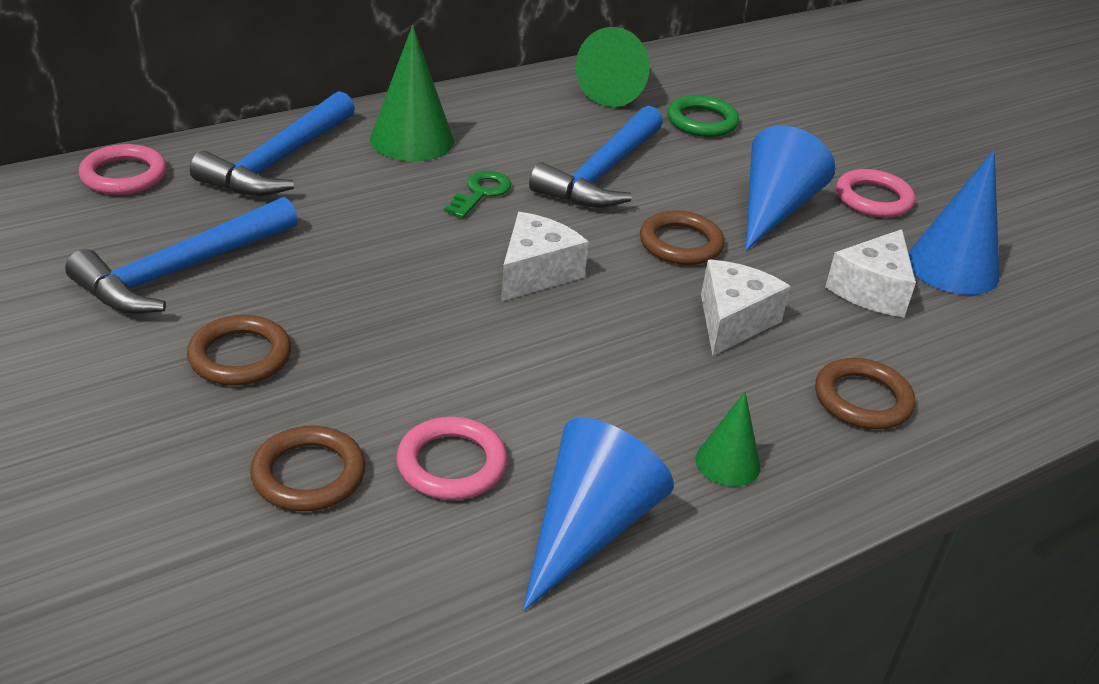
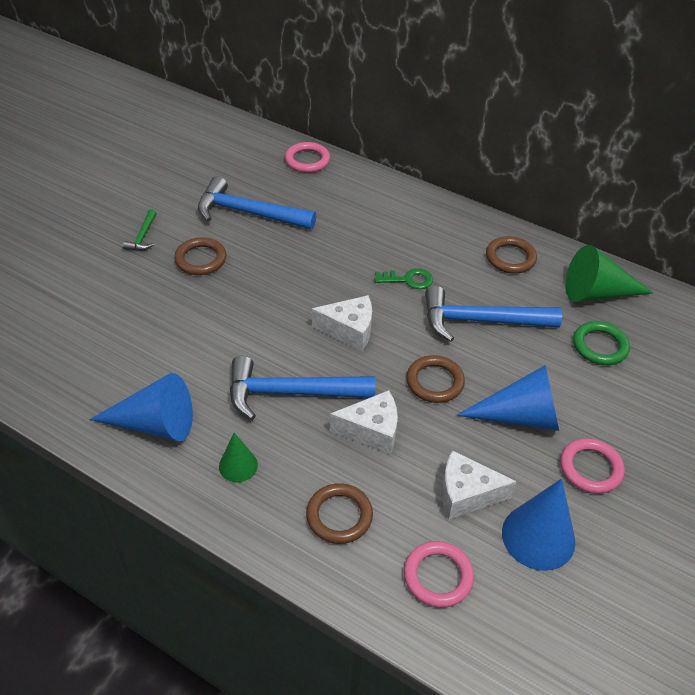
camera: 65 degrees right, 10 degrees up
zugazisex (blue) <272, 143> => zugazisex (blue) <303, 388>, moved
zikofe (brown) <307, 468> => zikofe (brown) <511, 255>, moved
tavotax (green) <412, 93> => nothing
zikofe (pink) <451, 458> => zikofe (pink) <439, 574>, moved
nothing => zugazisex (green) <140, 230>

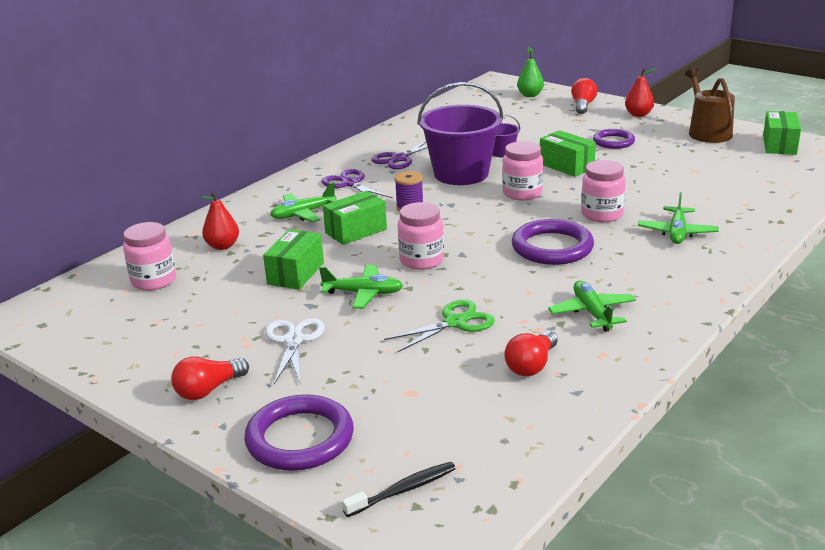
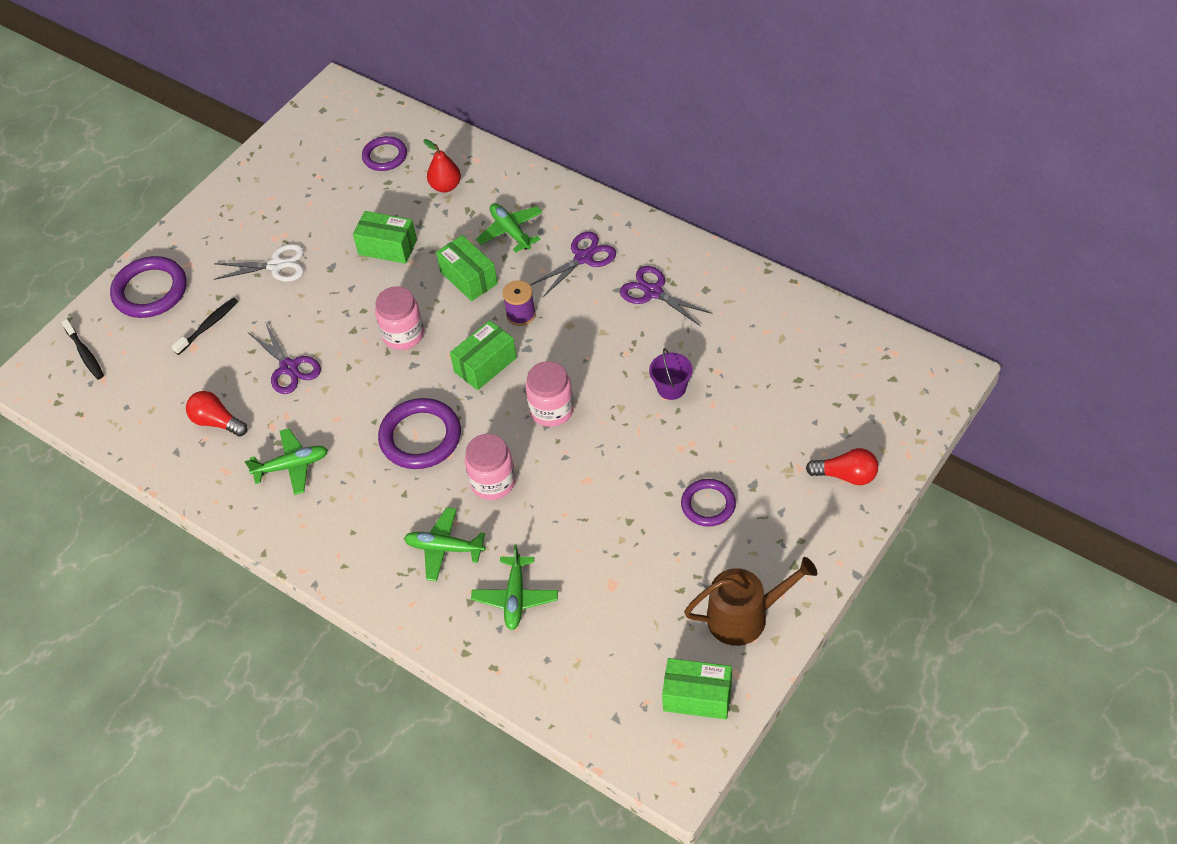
camera: 90 degrees right, 25 degrees up
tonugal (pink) <149, 256> => zikofe (purple) <384, 153>
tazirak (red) <210, 378> => nothing
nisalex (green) <361, 287> => nisalex (green) <514, 587>, moved
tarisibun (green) <439, 326> => tarisibun (purple) <285, 358>
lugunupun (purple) <460, 133> => nothing
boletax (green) <530, 72> => nothing
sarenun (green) <568, 153> => sarenun (green) <483, 355>, moved
boletax (red) <641, 92> => nothing
nothing => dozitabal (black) <205, 326>

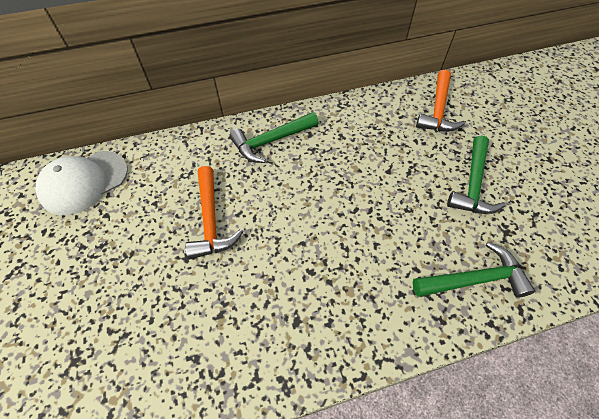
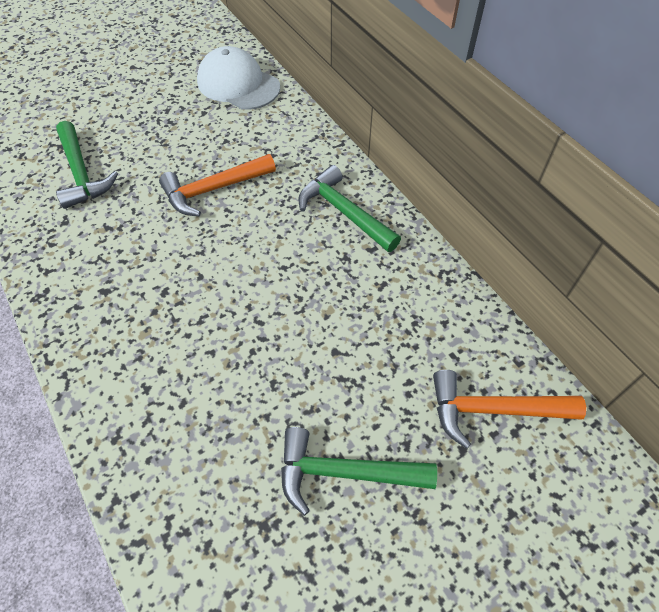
camera: 75 degrees right, 0 degrees up
zugazisex (green) <474, 270> => zugazisex (green) <87, 165>, moved

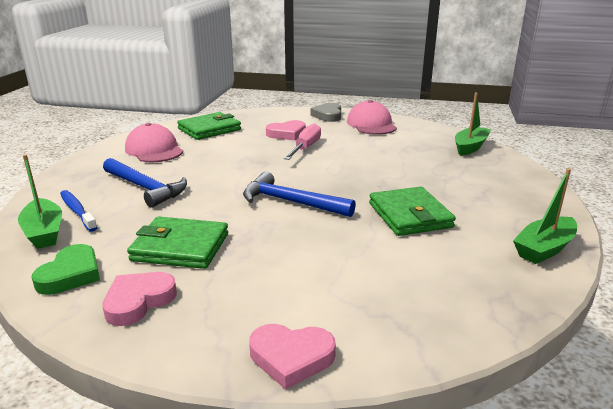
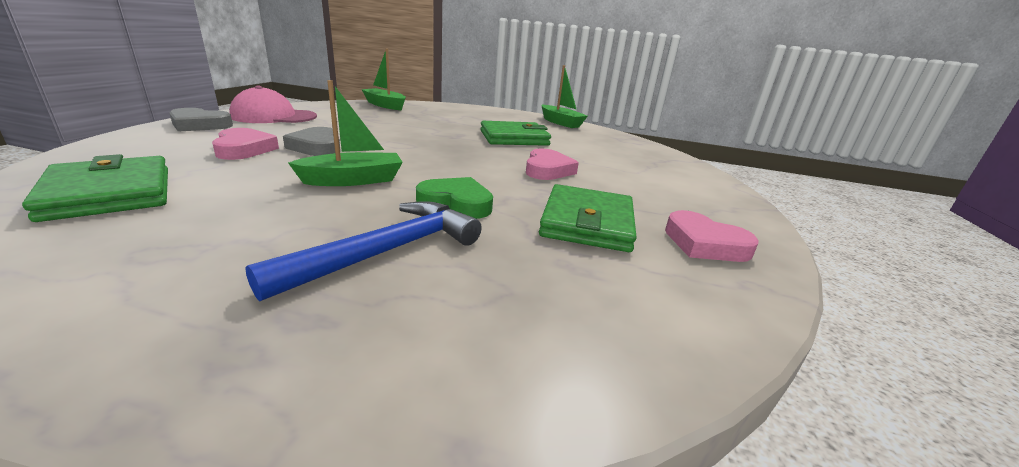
camera: 90 degrees left, 0 degrees up
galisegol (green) <40, 201> => galisegol (green) <345, 133>, moved
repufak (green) <65, 269> => repufak (green) <454, 198>, moved
dozitabal (blue) <78, 211> => nothing
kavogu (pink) <154, 142> => nothing
zugazisex (blue) <299, 194> => nothing
repufak (pink) <292, 357> => repufak (pink) <552, 164>, moved
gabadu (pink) <302, 141> => repufak (grey) <312, 141>

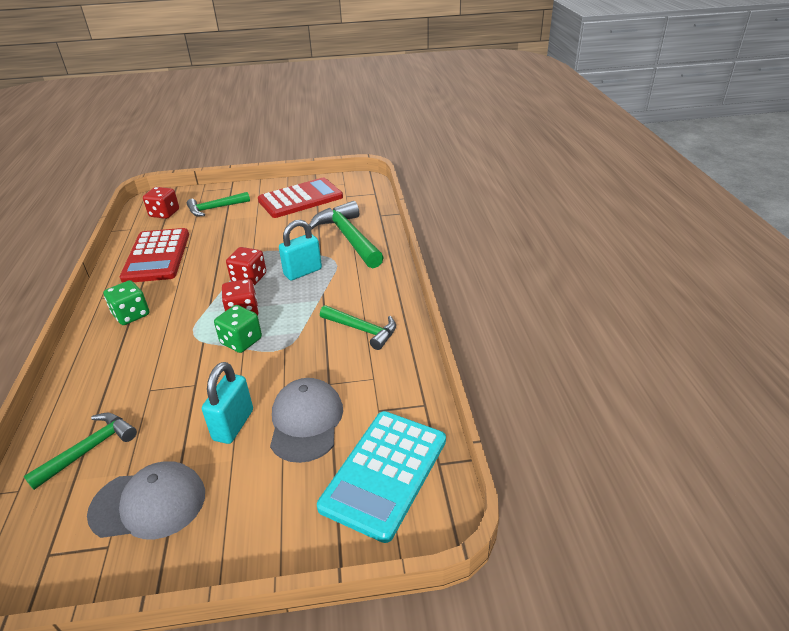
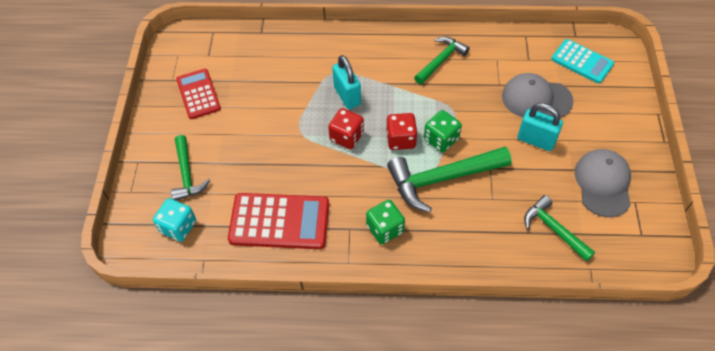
camera: 80 degrees left, 20 degrees up
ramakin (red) <161, 203> => ramakin (turquoise) <174, 220>
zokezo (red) <300, 198> => zokezo (red) <198, 94>, x0.65
zugazisex (green) <346, 234> => zugazisex (green) <449, 179>, moved
zokezo (turquoise) <381, 477> => zokezo (turquoise) <582, 61>, x0.65

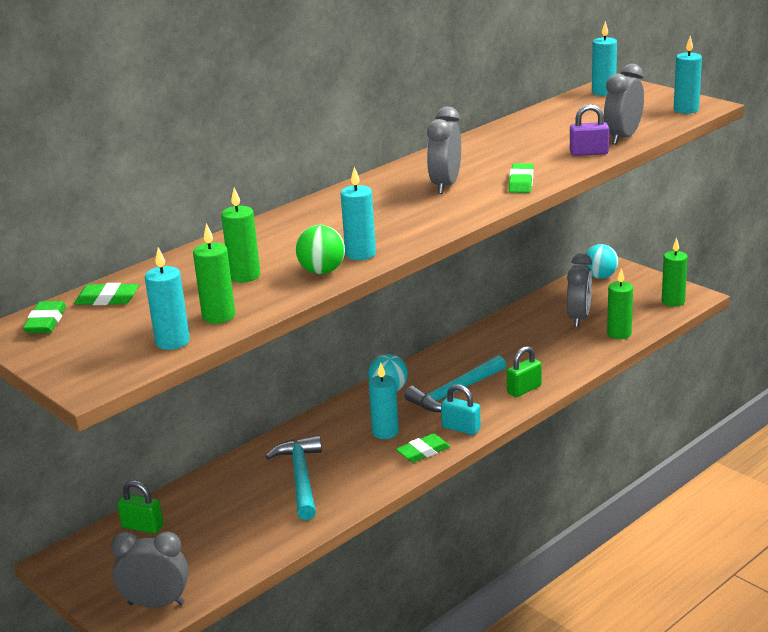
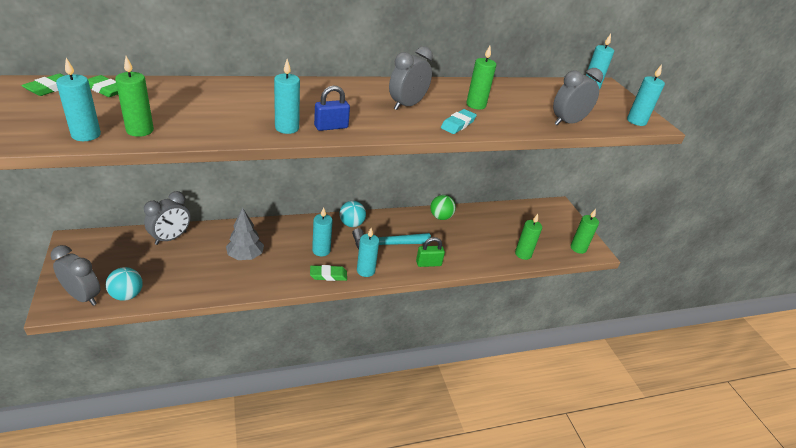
camera: 20 degrees right, 10 degrees up
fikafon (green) <140, 507> => nothing
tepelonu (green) <240, 235> => tepelonu (green) <481, 78>, moved
zugazisex (turquoise) <294, 478> => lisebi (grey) <245, 234>
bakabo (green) <320, 249> => bakabo (green) <443, 207>, moved
fikafon (turquoise) <461, 409> => tepelonu (turquoise) <368, 252>
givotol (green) <521, 178> => givotol (turquoise) <459, 121>
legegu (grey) <579, 290> => legegu (grey) <167, 218>, moved
fikafon (purple) <589, 130> => nothing
bakabo (turquoise) <601, 261> => bakabo (turquoise) <124, 284>, moved
nothing => fikafon (blue) <332, 108>

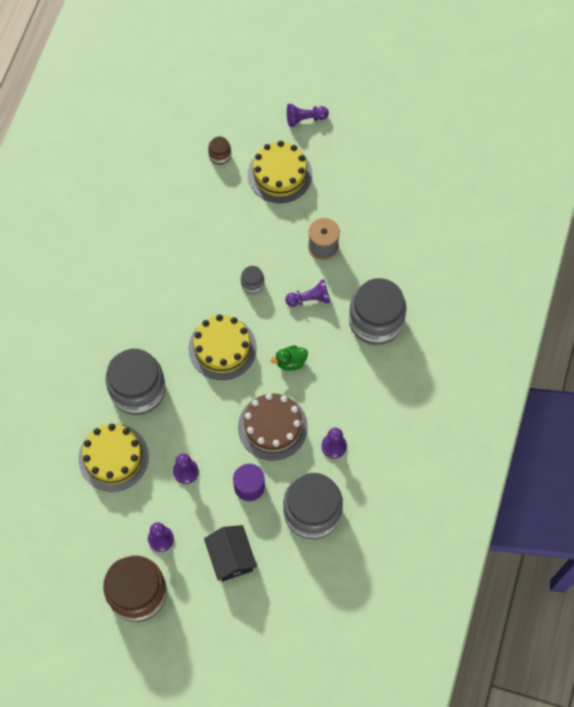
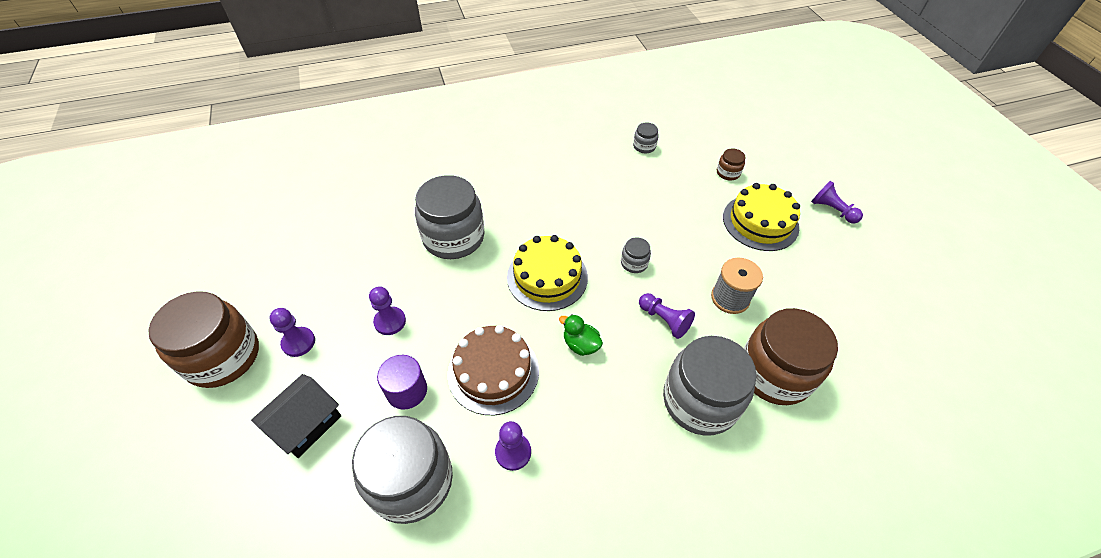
camera: 55 degrees right, 15 degrees down
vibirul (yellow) <113, 458> => nothing
nothing => tonugal (grey) <646, 137>
nothing => tonugal (brown) <791, 356>

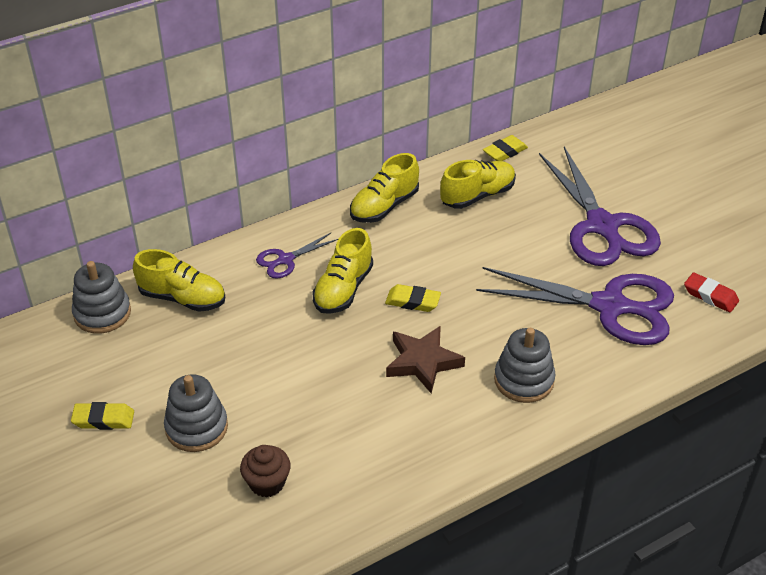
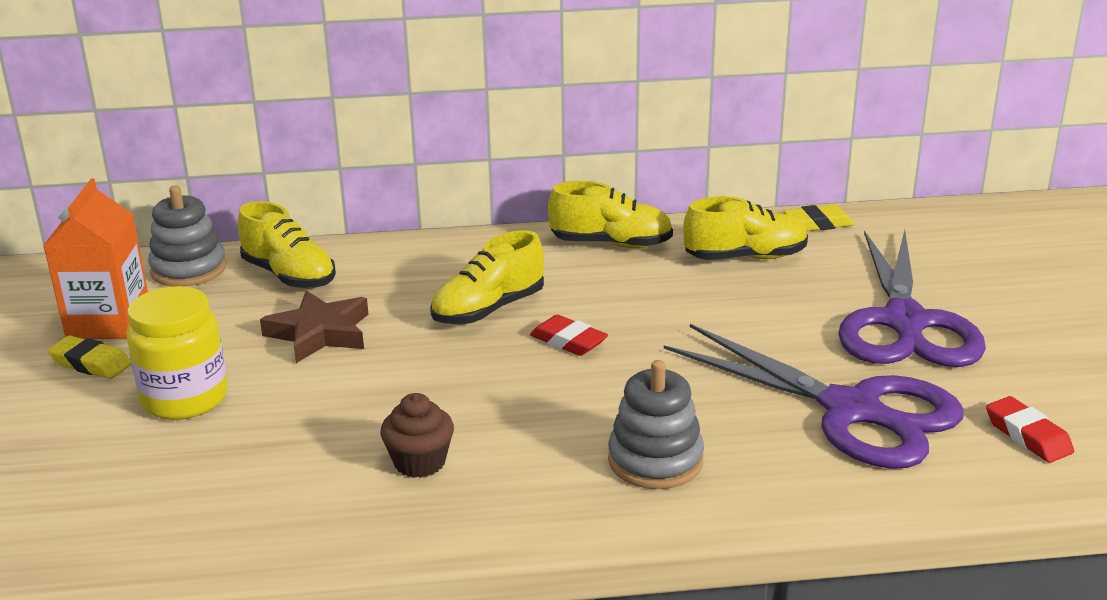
camera: 25 degrees right, 15 degrees down
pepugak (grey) <196, 413> => tonugal (yellow) <177, 353>
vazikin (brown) <265, 471> => vazikin (brown) <417, 435>, moved
tarisibun (purple) <297, 256> => nothing
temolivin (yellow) <384, 188> => temolivin (yellow) <610, 214>, 150 degrees counterclockwise
givotol (yellow) <413, 298> => givotol (red) <569, 335>
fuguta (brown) <425, 359> => fuguta (brown) <314, 326>, moved
nothing => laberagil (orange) <95, 259>

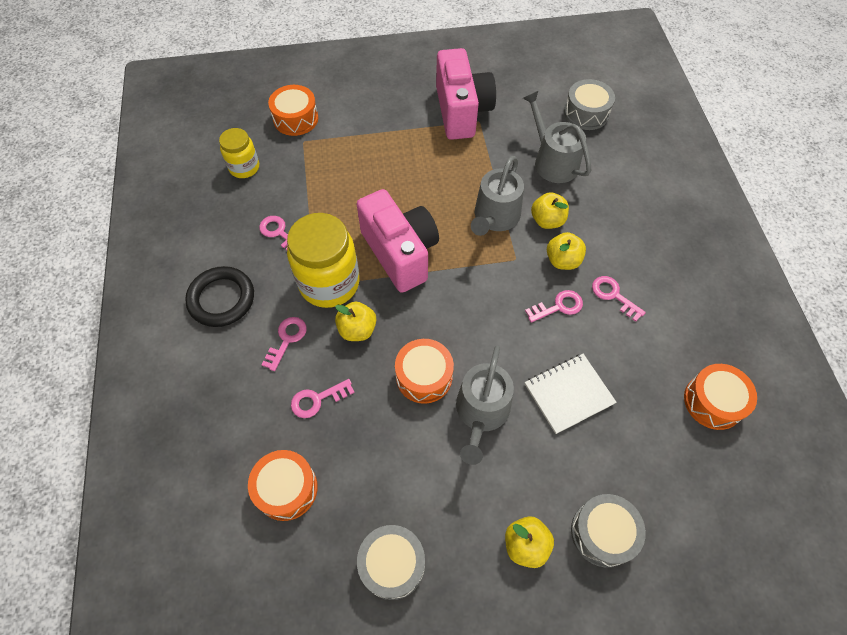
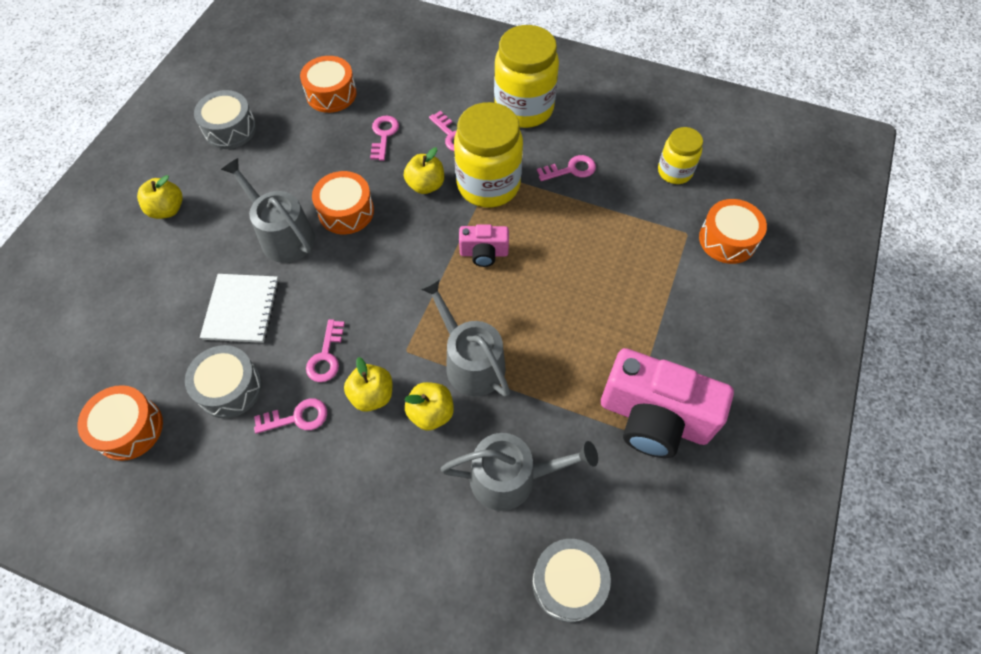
camera: 120 degrees right, 0 degrees up
zikofe (black) <219, 296> => tonugal (yellow) <526, 76>
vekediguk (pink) <398, 241> => vekediguk (pink) <484, 245>, x0.49
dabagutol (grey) <608, 530> => dabagutol (grey) <223, 381>, moved

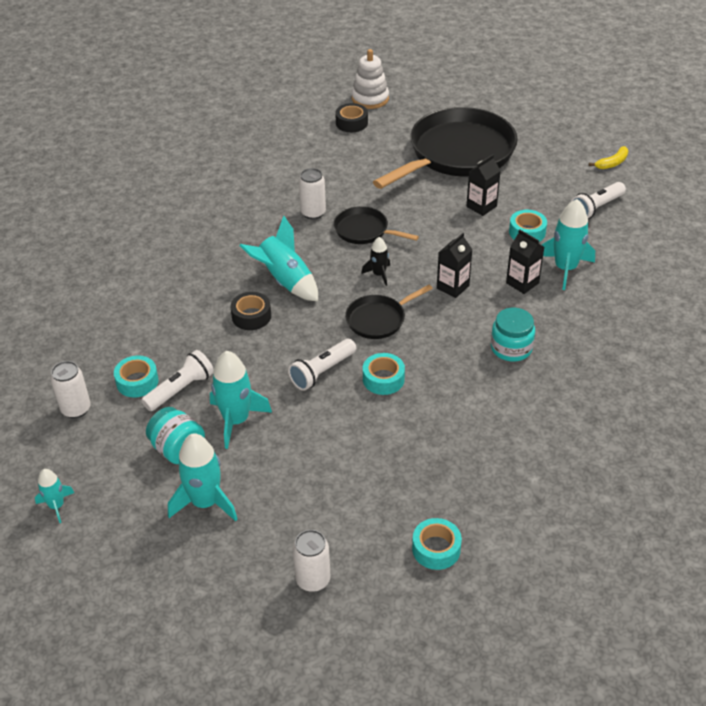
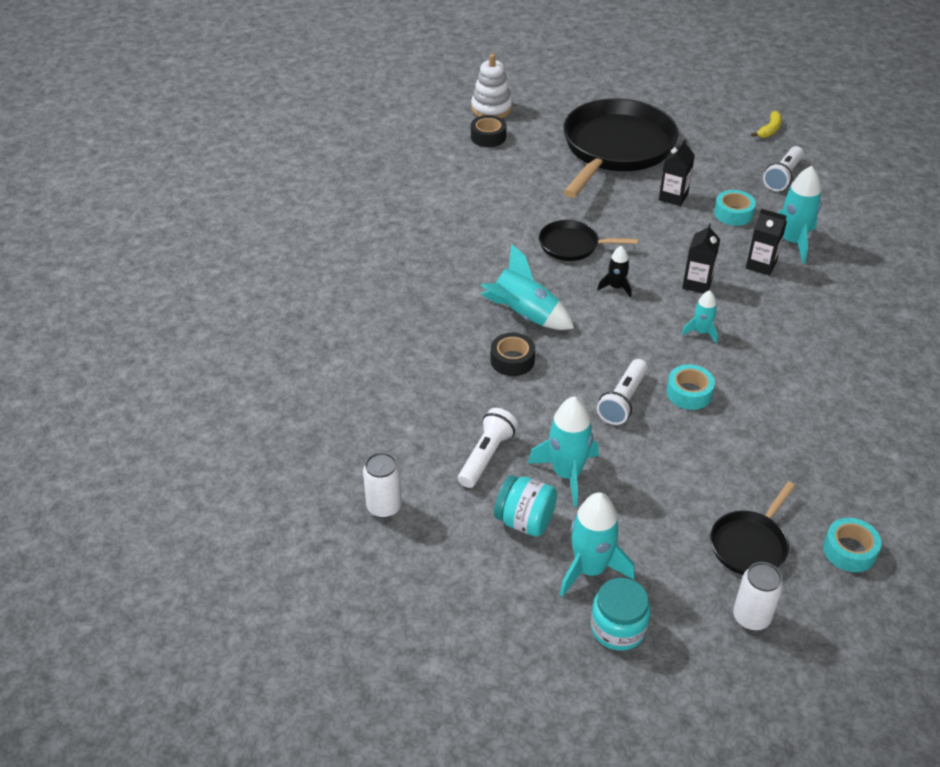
camera: 20 degrees left, 0 degrees up
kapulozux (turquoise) <54, 496> => kapulozux (turquoise) <700, 316>, moved
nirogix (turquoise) <136, 376> => nothing
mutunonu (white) <312, 193> => nothing
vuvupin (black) <389, 312> => vuvupin (black) <752, 528>, moved
tonugal (turquoise) <513, 335> => tonugal (turquoise) <621, 614>, moved

